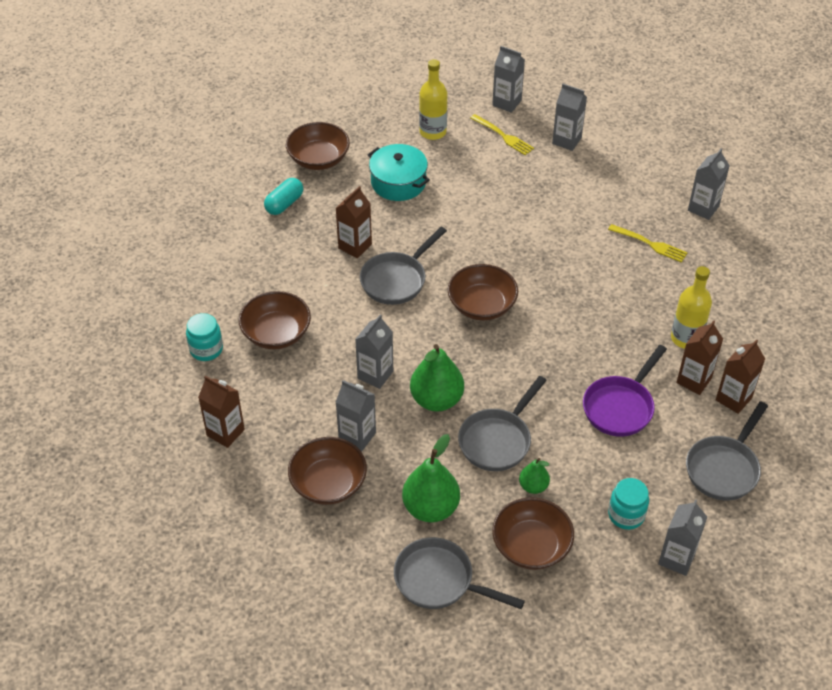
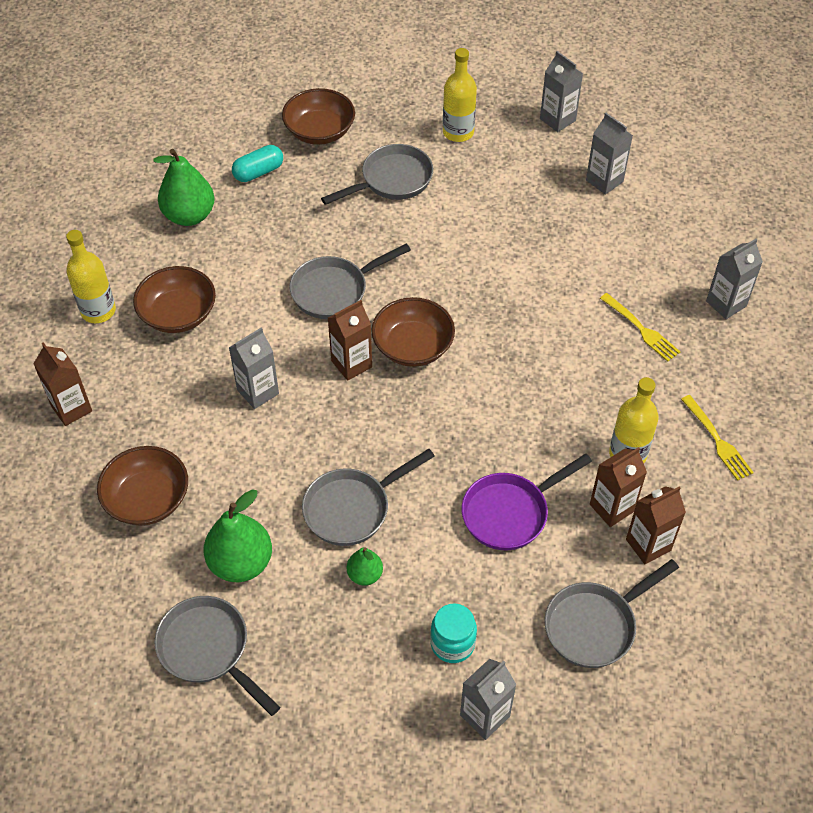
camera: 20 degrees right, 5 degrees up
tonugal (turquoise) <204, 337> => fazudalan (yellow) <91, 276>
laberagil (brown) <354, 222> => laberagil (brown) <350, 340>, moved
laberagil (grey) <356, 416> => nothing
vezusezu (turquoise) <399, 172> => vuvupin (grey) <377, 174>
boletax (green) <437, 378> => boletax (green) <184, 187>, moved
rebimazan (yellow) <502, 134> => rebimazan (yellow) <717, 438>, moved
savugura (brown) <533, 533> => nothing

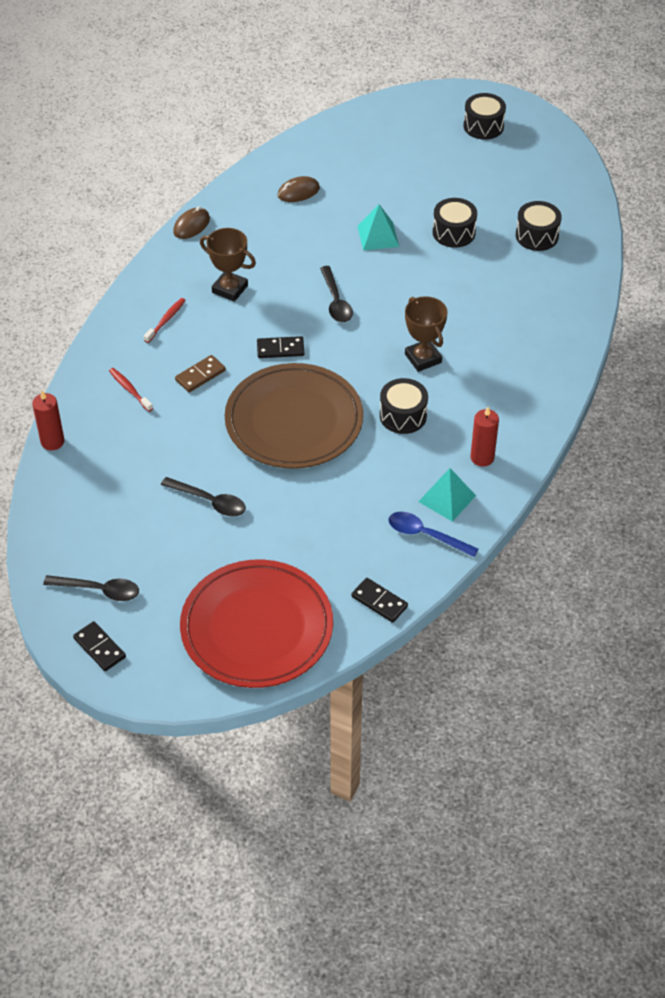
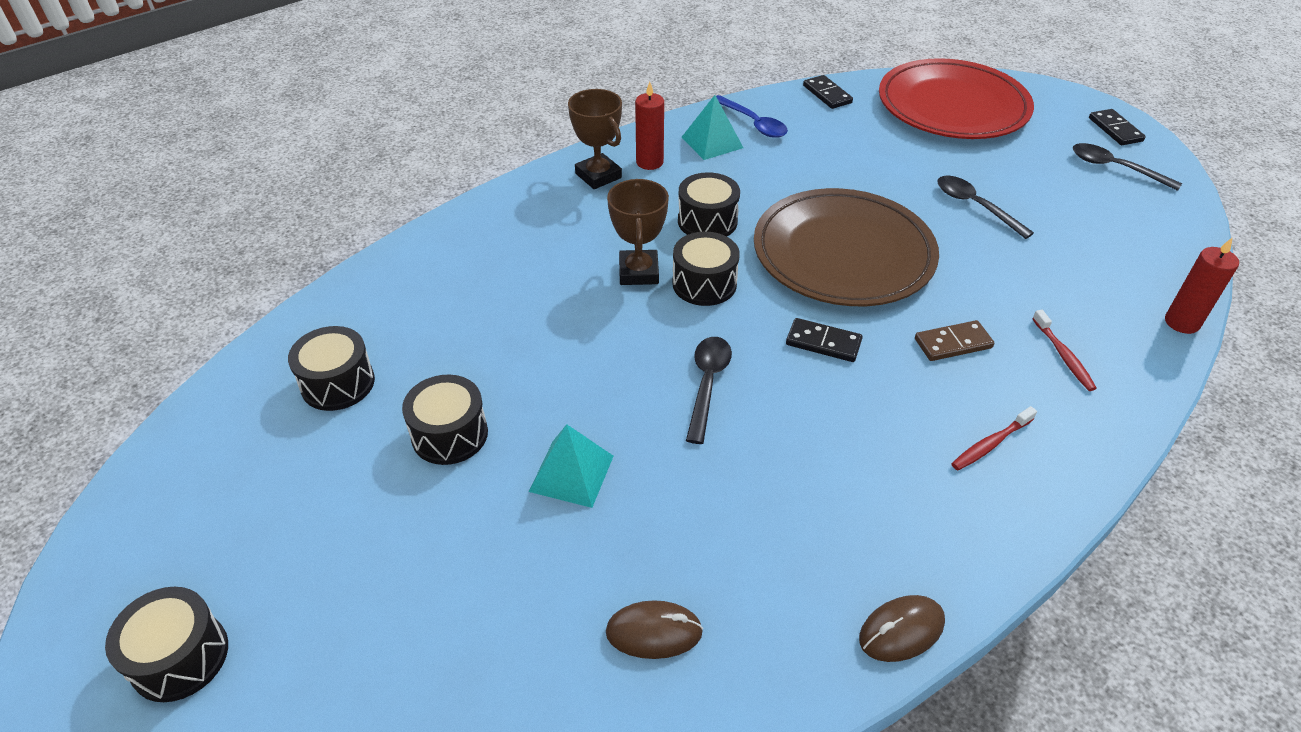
camera: 155 degrees left, 5 degrees down
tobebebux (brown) <228, 265> => tobebebux (brown) <595, 139>, moved
nothing => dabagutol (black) <706, 269>

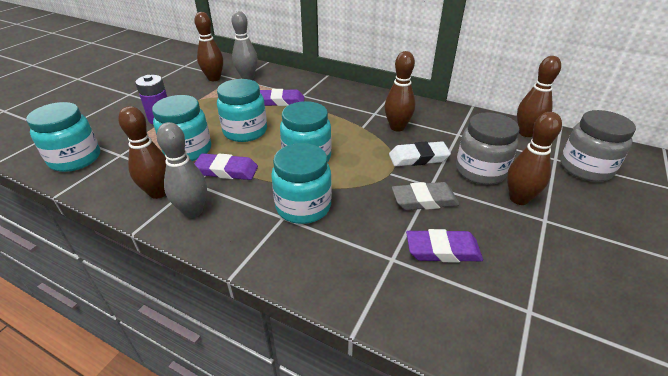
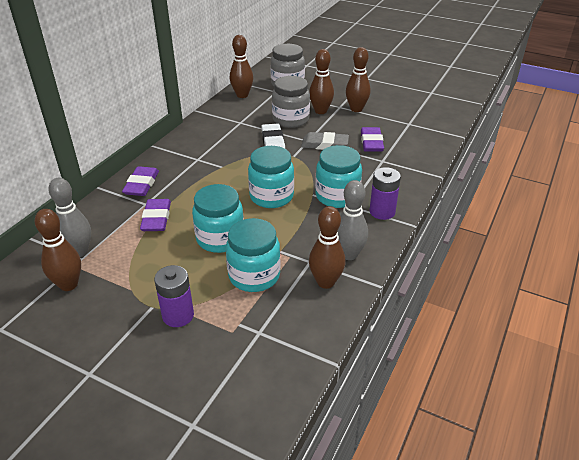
camera: 90 degrees left, 0 degrees up
tonugal (turquoise) <63, 137> => nothing
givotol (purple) <226, 166> => givotol (purple) <140, 181>, moved
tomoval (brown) <399, 91> => tomoval (brown) <358, 79>, moved
givotol (grey) <425, 196> => givotol (grey) <325, 141>, 75 degrees counterclockwise
nothing => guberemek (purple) <385, 193>

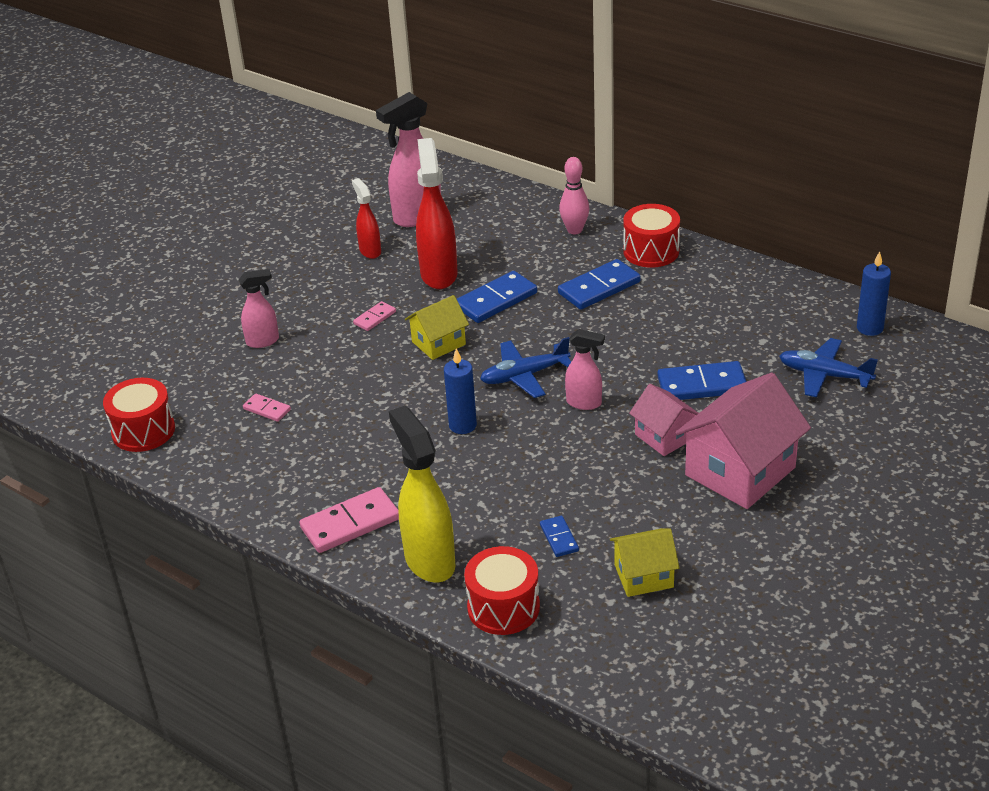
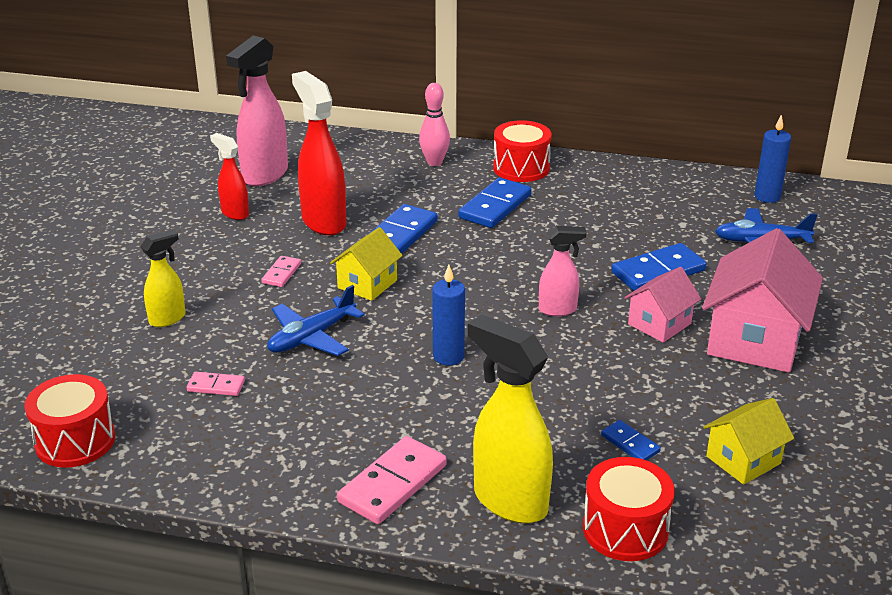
camera: 25 degrees left, 5 degrees down
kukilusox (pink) <259, 308> => kukilusox (yellow) <163, 278>
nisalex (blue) <525, 367> => nisalex (blue) <316, 320>, moved
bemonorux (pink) <664, 420> => bemonorux (pink) <662, 305>, 75 degrees counterclockwise

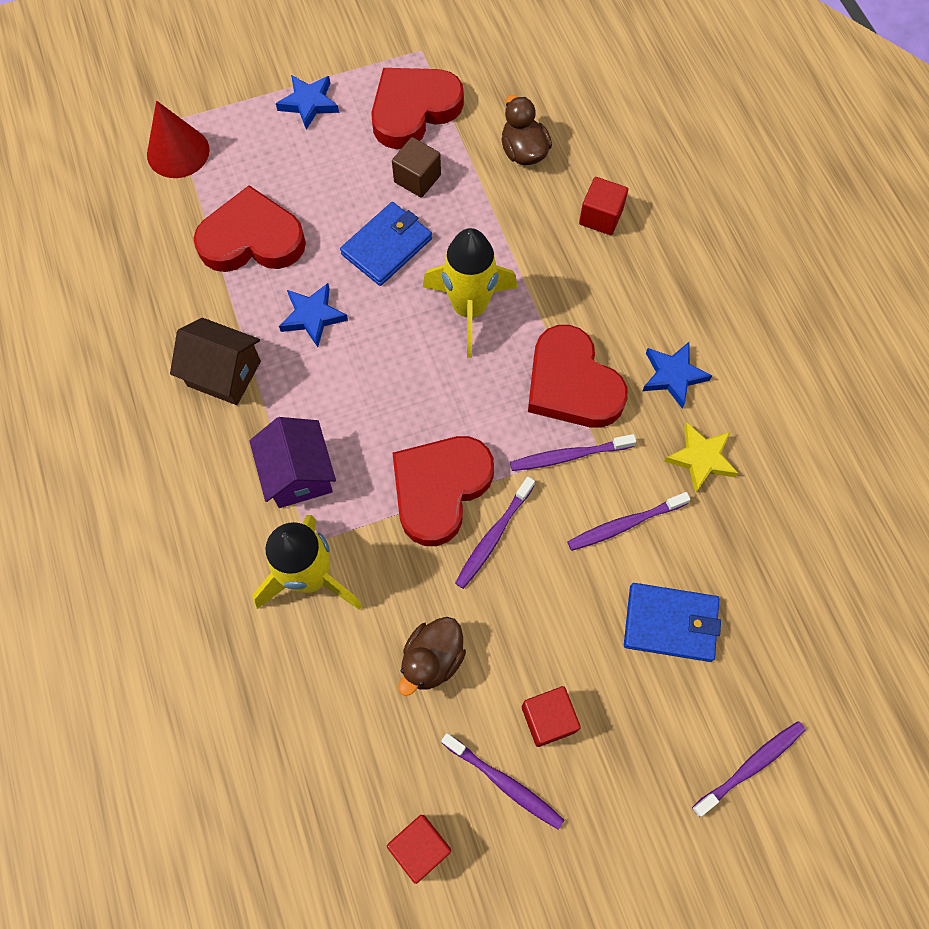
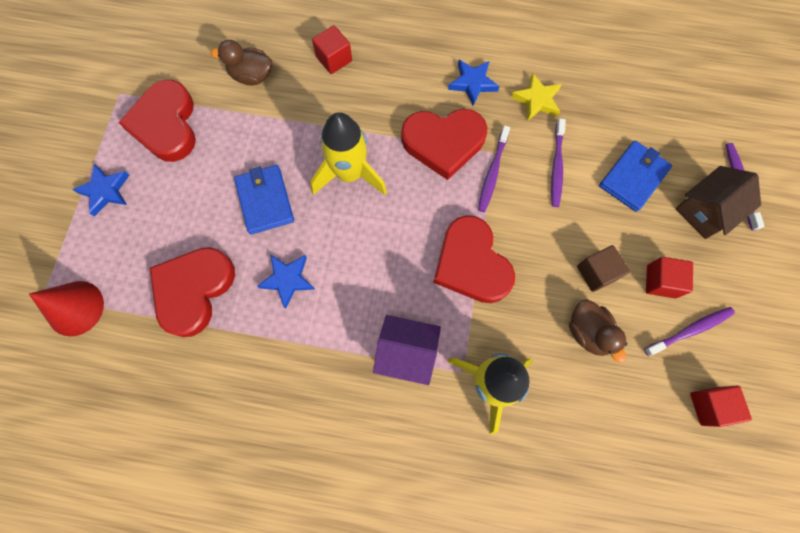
camera: 60 degrees left, 5 degrees up
bemonorux (brown) <215, 361> => bemonorux (brown) <718, 202>, moved
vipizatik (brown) <416, 167> => vipizatik (brown) <603, 268>, moved
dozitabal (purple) <495, 533> => nothing

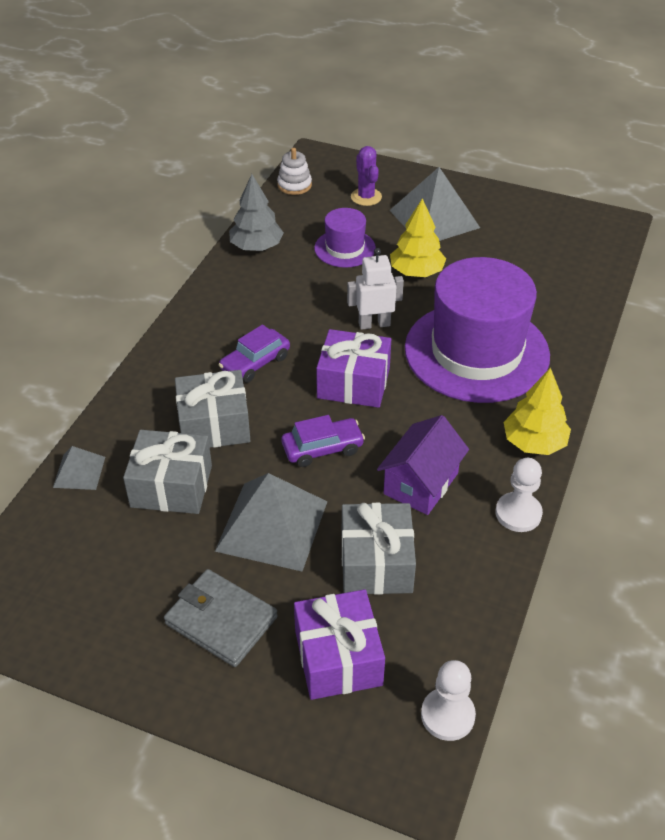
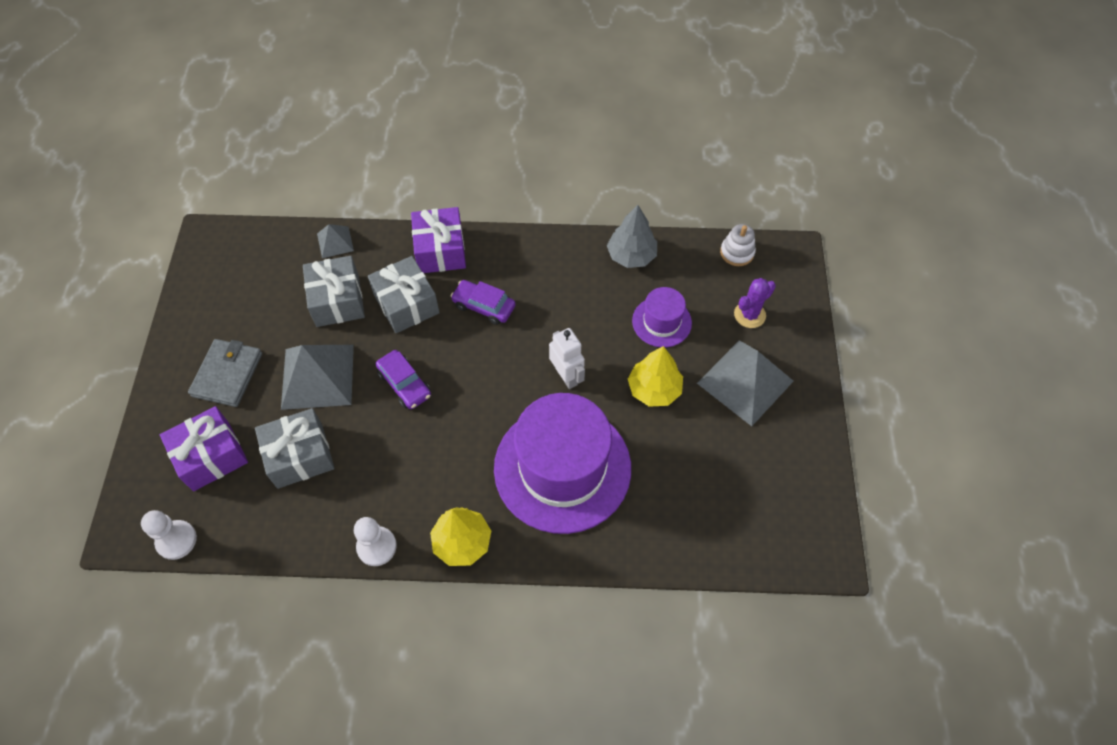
camera: 70 degrees right, 15 degrees up
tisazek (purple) <353, 368> => tisazek (purple) <438, 240>, moved
bemonorux (purple) <423, 465> => nothing

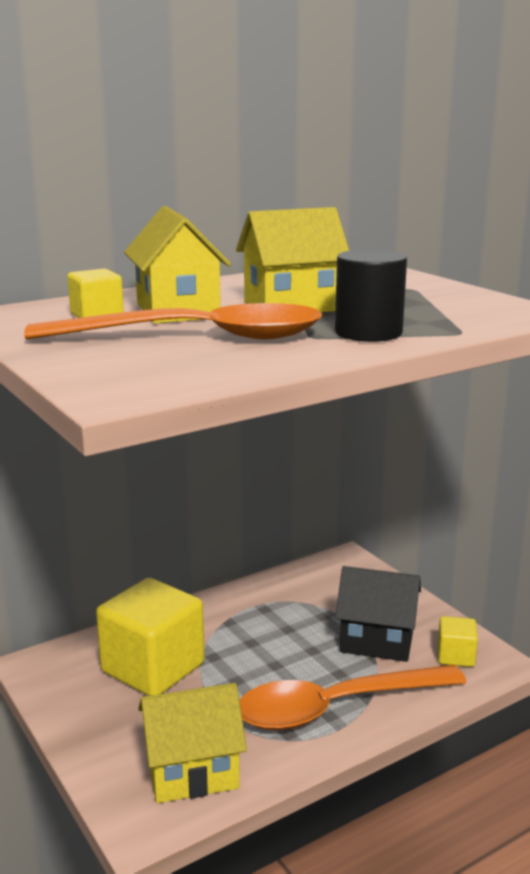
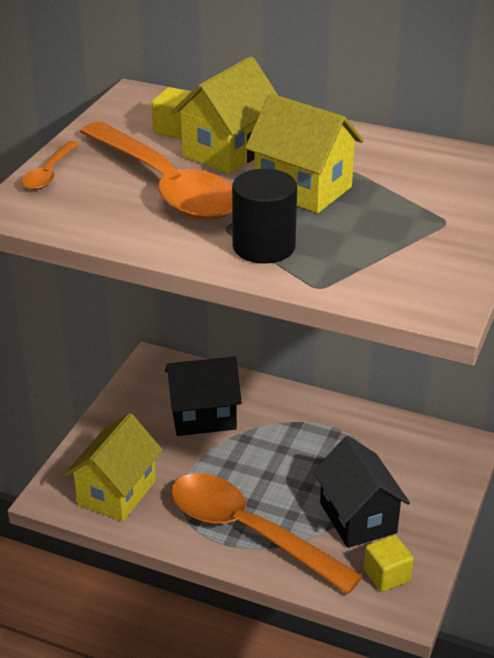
camera: 55 degrees right, 15 degrees up
vipizatik (yellow) <150, 637> => bemonorux (black) <203, 396>
bemonorux (yellow) <192, 743> => bemonorux (yellow) <114, 467>, 75 degrees clockwise
nothing => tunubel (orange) <50, 165>

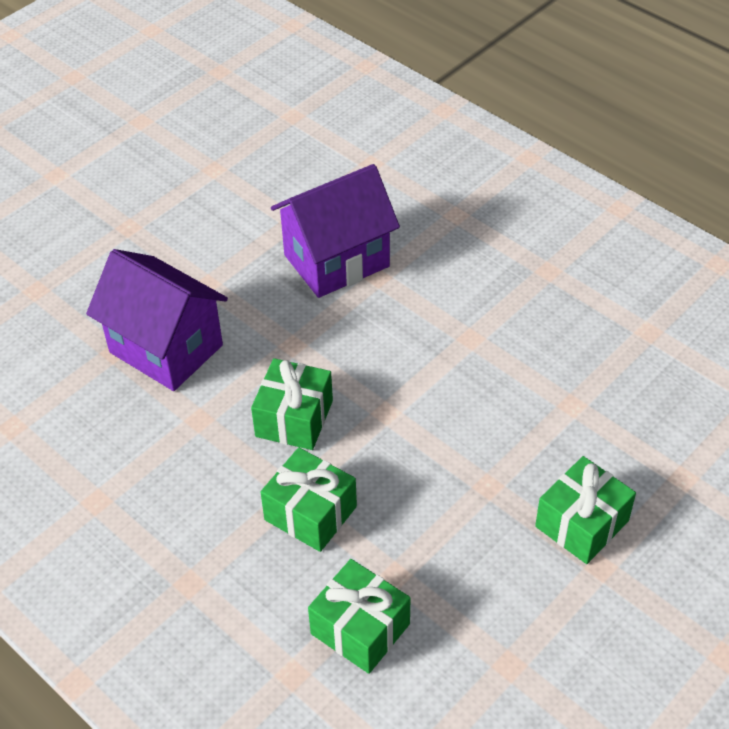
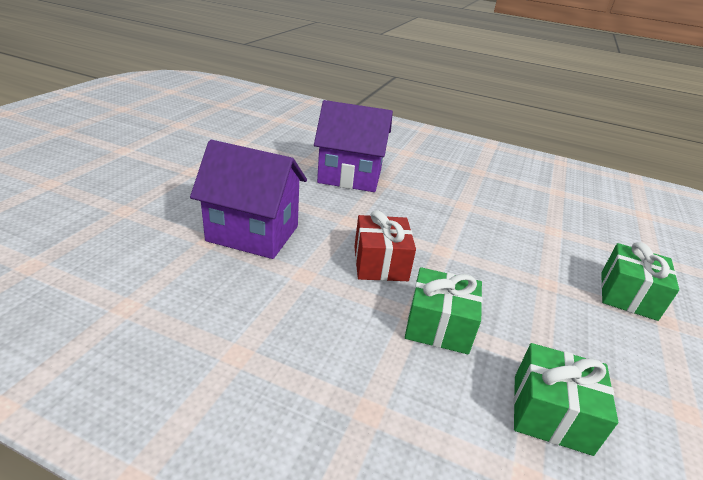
camera: 25 degrees left, 15 degrees down
tisazek (green) <292, 404> => tisazek (red) <385, 245>
bemonorux (purple) <335, 231> => bemonorux (purple) <353, 146>, 60 degrees clockwise

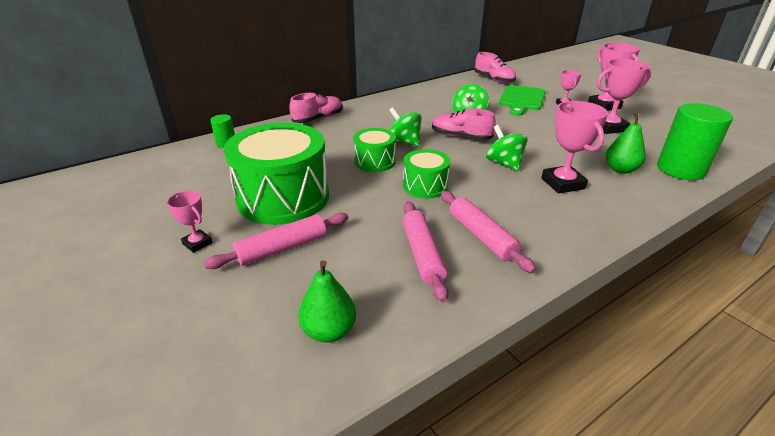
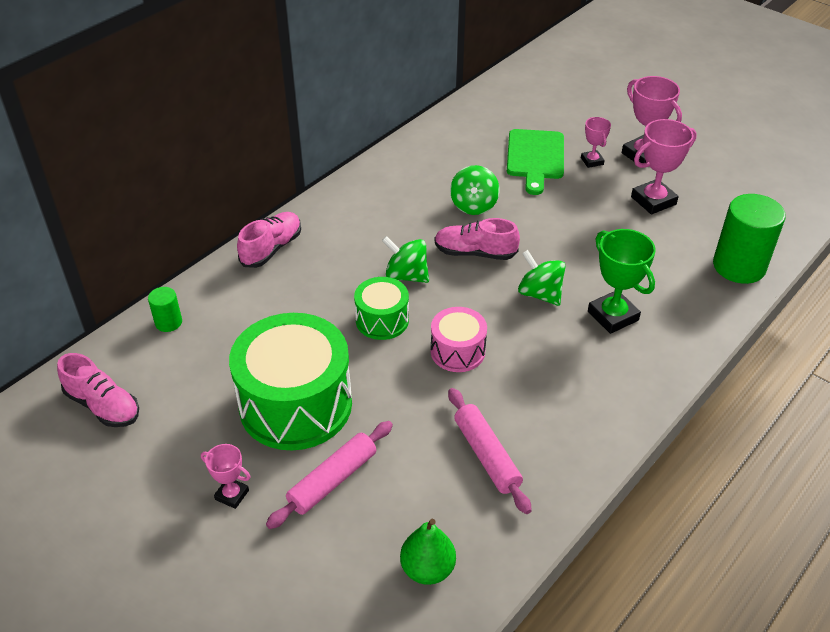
camera: 15 degrees left, 10 degrees up
dabagutol (green) <426, 174> => dabagutol (pink) <459, 339>
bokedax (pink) <488, 232> => nothing
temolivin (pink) <495, 67> => temolivin (pink) <98, 390>, moved
tobebebux (pink) <574, 147> => tobebebux (green) <622, 281>
boletax (green) <626, 143> => nothing

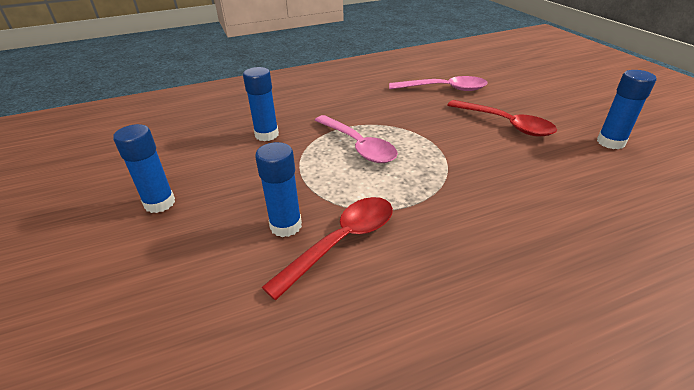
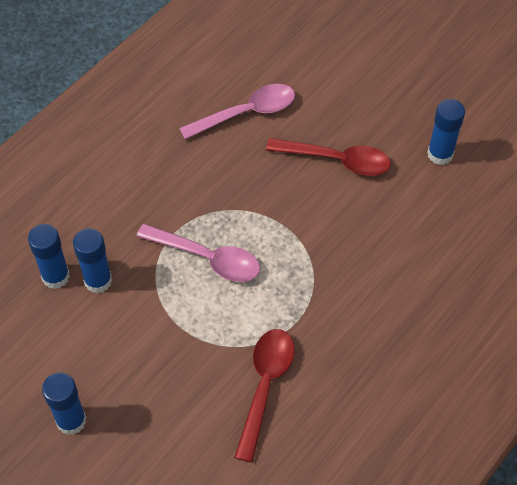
camera: 30 degrees left, 20 degrees up
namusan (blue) <278, 189> => namusan (blue) <49, 256>, moved

